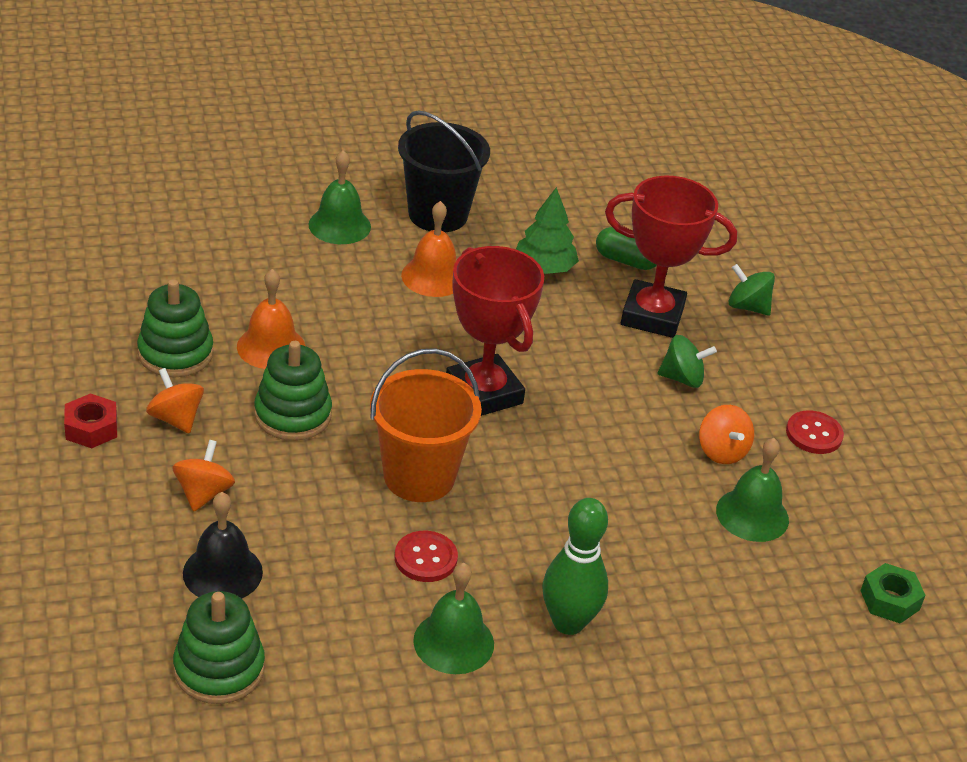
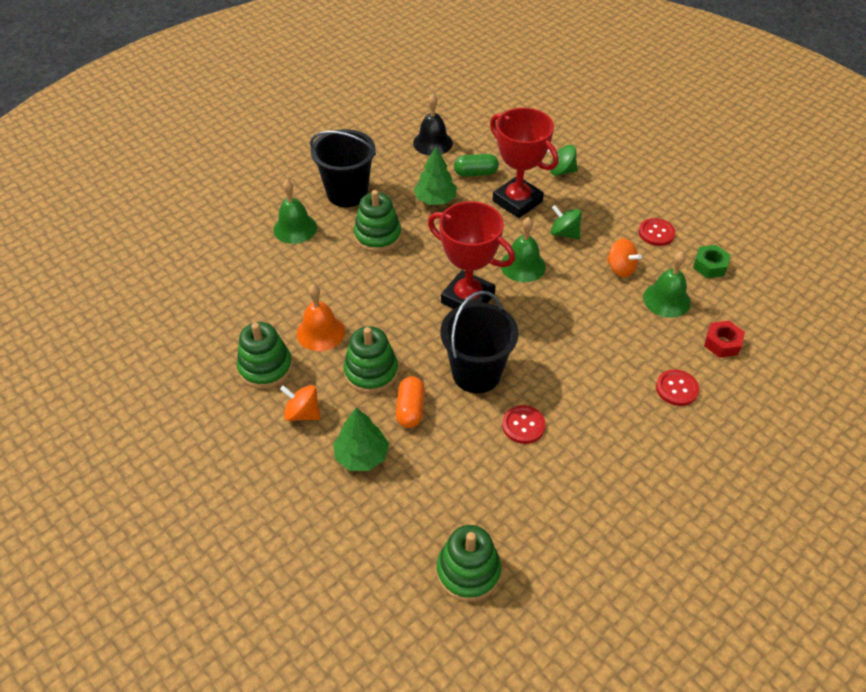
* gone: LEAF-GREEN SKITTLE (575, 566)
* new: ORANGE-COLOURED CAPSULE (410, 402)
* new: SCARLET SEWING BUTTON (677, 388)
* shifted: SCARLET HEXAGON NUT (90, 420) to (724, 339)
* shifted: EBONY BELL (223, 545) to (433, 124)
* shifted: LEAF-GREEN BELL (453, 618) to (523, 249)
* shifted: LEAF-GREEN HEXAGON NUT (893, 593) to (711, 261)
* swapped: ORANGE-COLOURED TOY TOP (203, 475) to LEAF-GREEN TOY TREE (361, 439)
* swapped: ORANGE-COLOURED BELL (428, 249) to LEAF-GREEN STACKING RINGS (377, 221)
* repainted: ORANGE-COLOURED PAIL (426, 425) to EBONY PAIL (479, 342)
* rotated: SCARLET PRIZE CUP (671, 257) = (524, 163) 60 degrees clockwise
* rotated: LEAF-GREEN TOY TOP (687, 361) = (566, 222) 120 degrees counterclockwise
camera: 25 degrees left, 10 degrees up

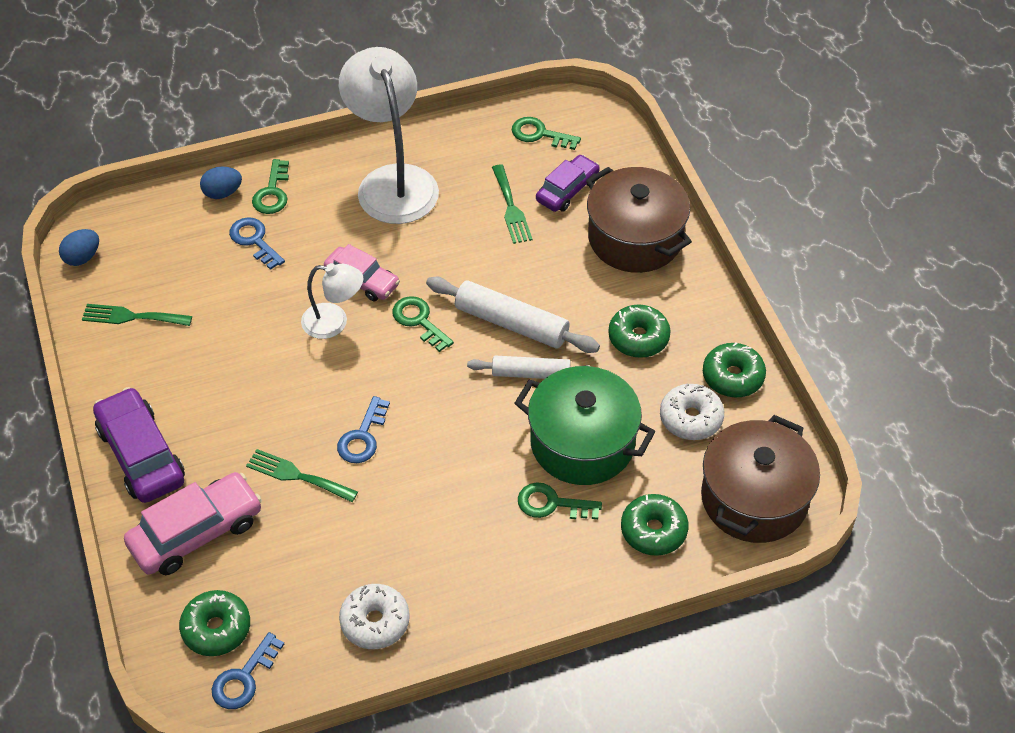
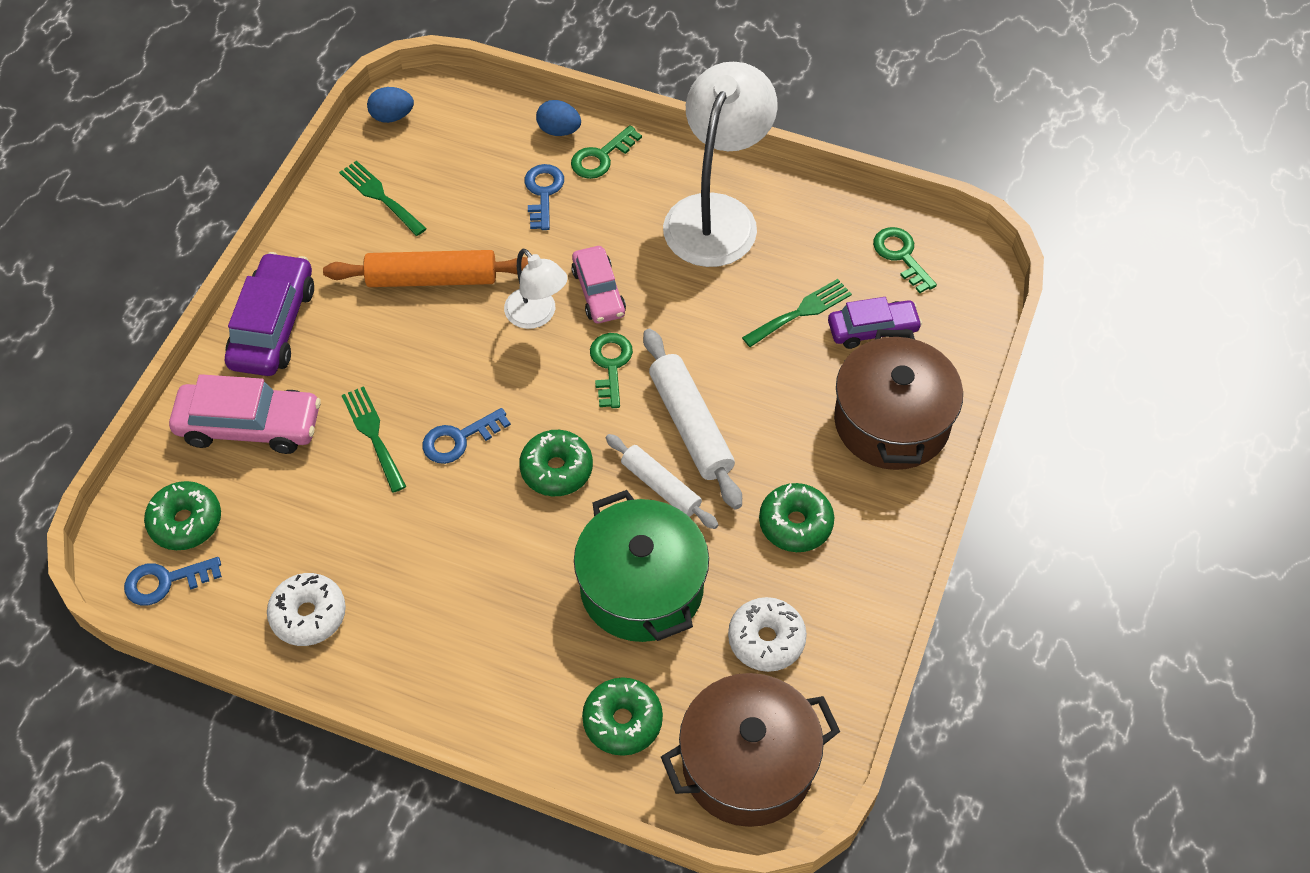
* gone: LEAF-GREEN LATCHKEY (560, 500)
* new: ORANGE-COLOURED ROLLING PIN (425, 268)
* shifted: LEAF-GREEN DONUT (734, 369) to (556, 463)
* rotated: LEAF-GREEN DINNER FORK (512, 204) = (797, 313) 150 degrees counterclockwise
camera: 40 degrees right, 5 degrees up

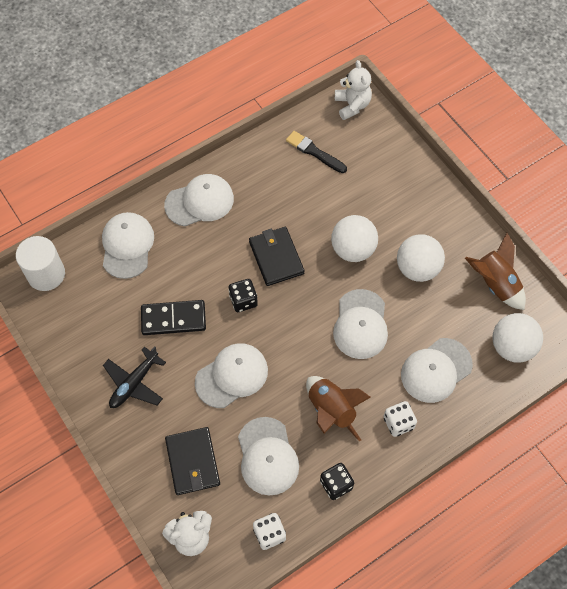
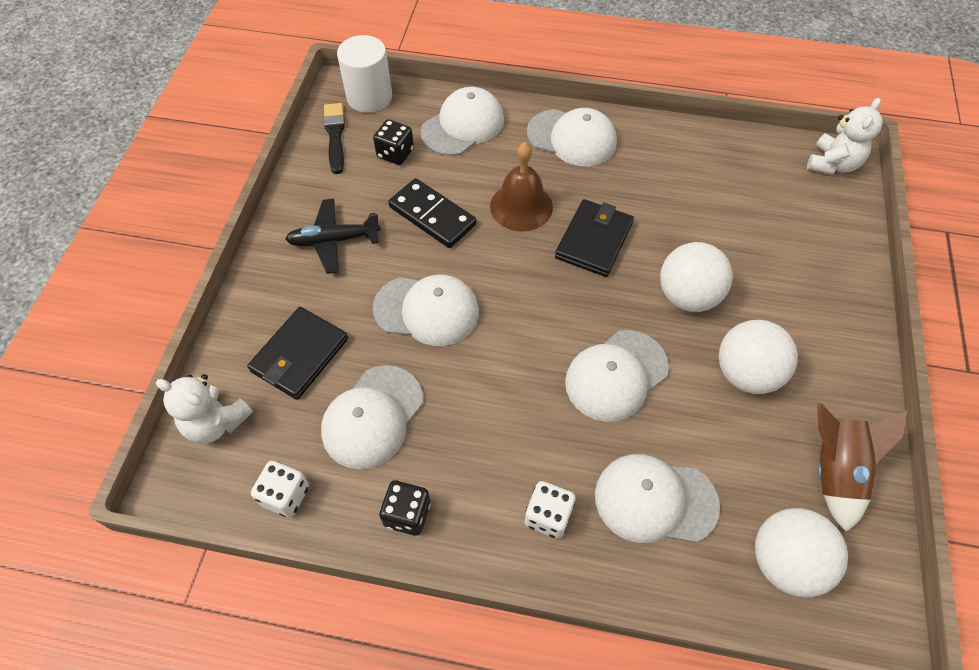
* gone: RUSSET TOY ROCKET (338, 409)
* new: RUSSET BELL (521, 187)
* shifted: EBONY DICE (243, 295) to (393, 142)
* shifted: EBONY PAINTBRUSH (316, 152) to (334, 138)
camera: 45 degrees right, 5 degrees down

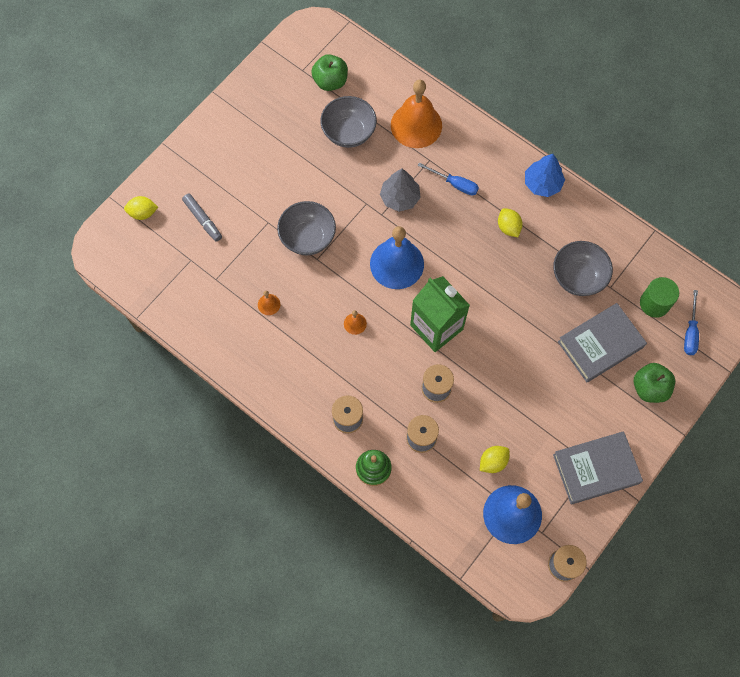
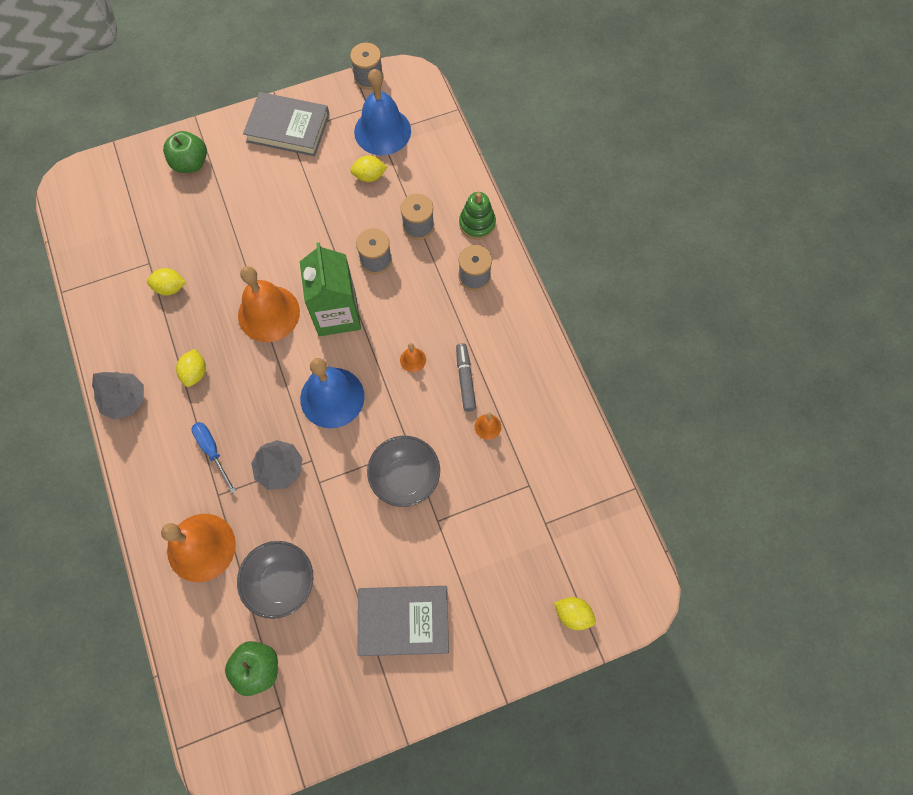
* gone: LEAF-GREEN CYLINDER (659, 297)
* gone: COBALT FLAT SCREWDRIVER (691, 322)
* new: ORANGE-COLOURED BELL (269, 304)
* shifted: GRAY MARKER (202, 217) to (466, 377)
* shifted: GRAY HARDBACK (602, 342) to (403, 621)
* swapped: GRAY SERVING BOWL (583, 268) to GOLDEN LEMON (166, 282)
* repainted: COBALT TOY TREE (545, 175) to GRAY TOY TREE (118, 396)
camera: 150 degrees left, 0 degrees up

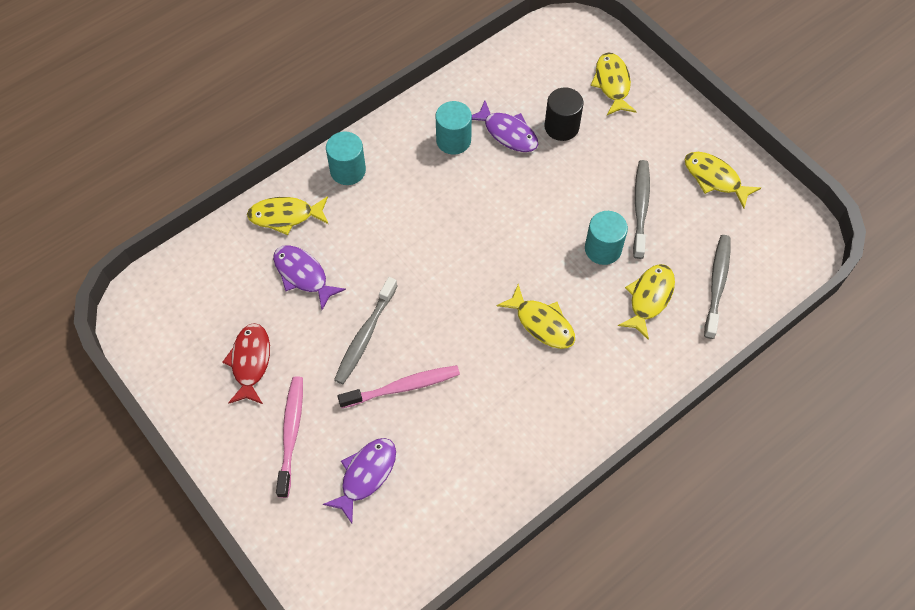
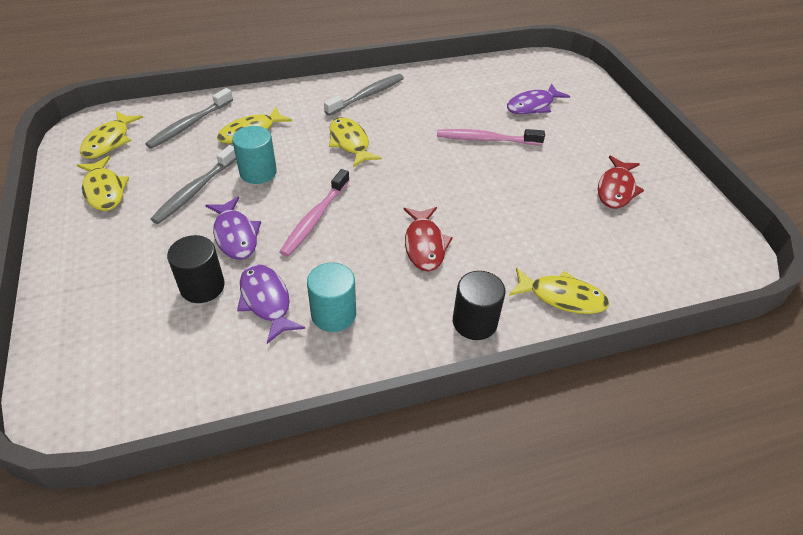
* new: SCARLET FISH FIGURE (428, 239)
* shifted: PURPLE FISH FIGURE (309, 277) to (233, 228)
* shifted: PINK TOOTH BRUSH (289, 437) to (315, 213)
* shifted: GRAY TOOTH BRUSH (365, 330) to (364, 95)
* shifted: GOLDEN FISH FIGURE (614, 84) to (111, 135)
* repainted: TEAL CYLINDER (346, 158) to EBONY CYLINDER (479, 305)
camera: 160 degrees left, 15 degrees down

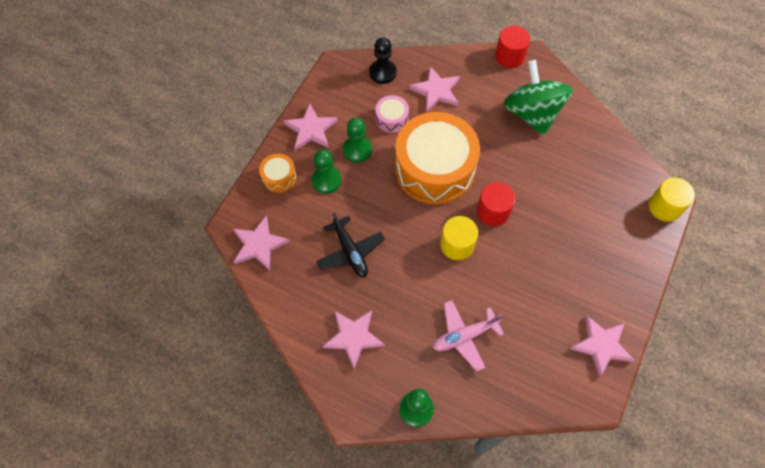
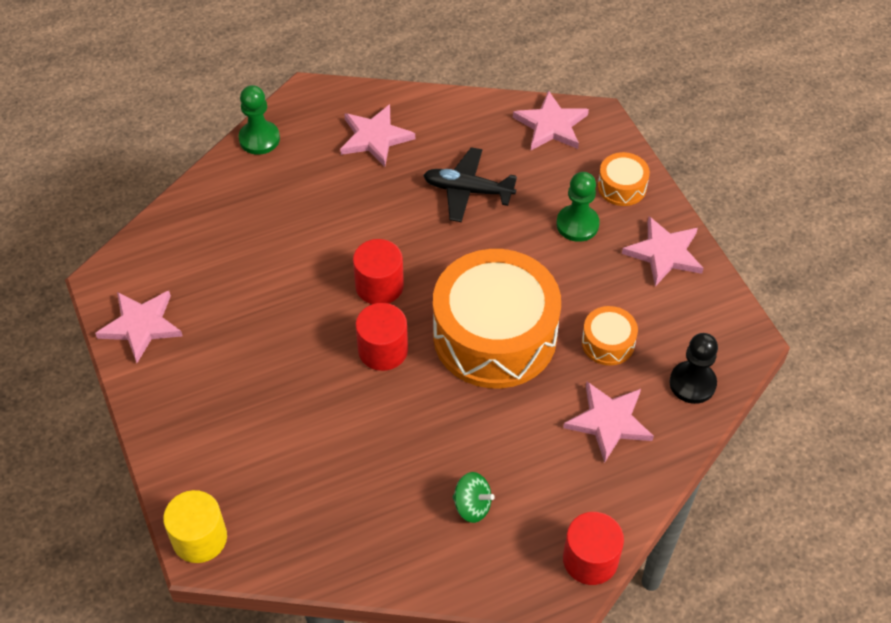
* gone: LEAF-GREEN CHESS PAWN (357, 140)
* gone: PINK TOY PLANE (468, 335)
* repainted: PINK SNARE DRUM (392, 114) to ORANGE-COLOURED SNARE DRUM (610, 335)
* repainted: GOLDEN CYLINDER (459, 238) to SCARLET CYLINDER (378, 271)
* scaled: LEAF-GREEN TOY TOP (538, 97) = (473, 497) x0.43
camera: 130 degrees right, 10 degrees down

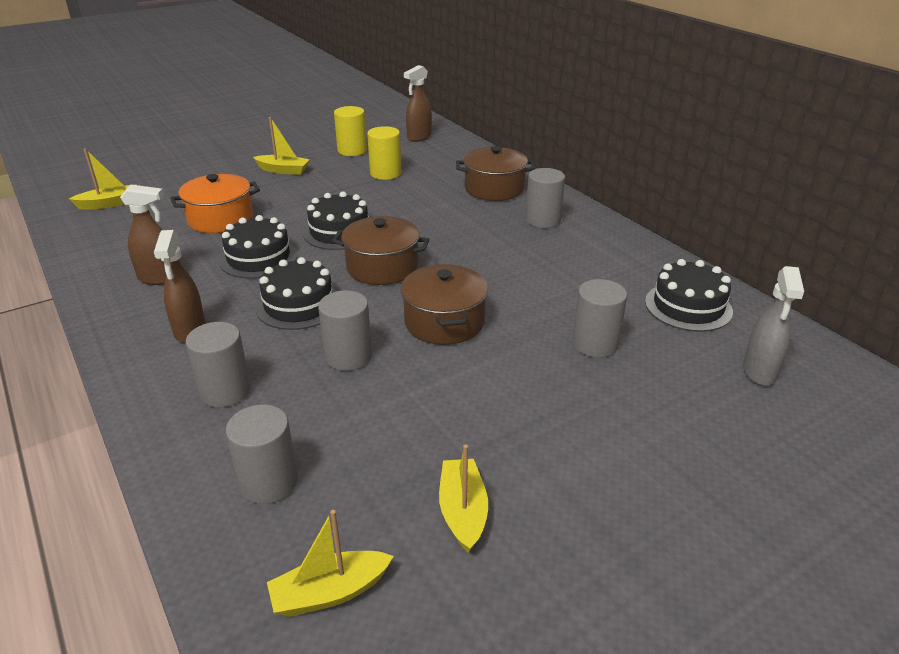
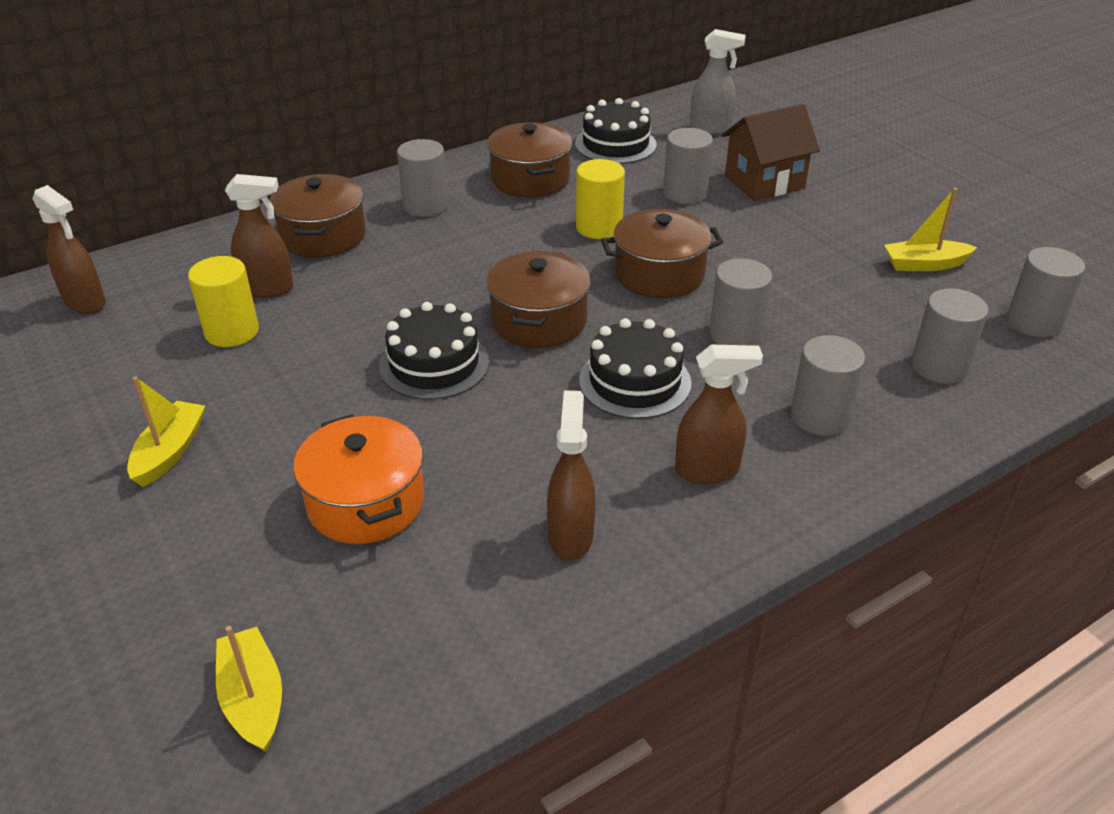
* gone: EBONY LAYER CAKE (258, 247)
* new: RUSSET SPRAY CLEANER (259, 236)
* new: RUSSET STOCKPOT (529, 159)
* new: RUSSET COTTAGE (771, 152)
* shifted: GOLDEN CYLINDER (350, 131) to (600, 199)
* swapped: GOLDEN SAILBOAT (330, 563) to GRAY CYLINDER (1046, 292)
camera: 90 degrees left, 5 degrees up

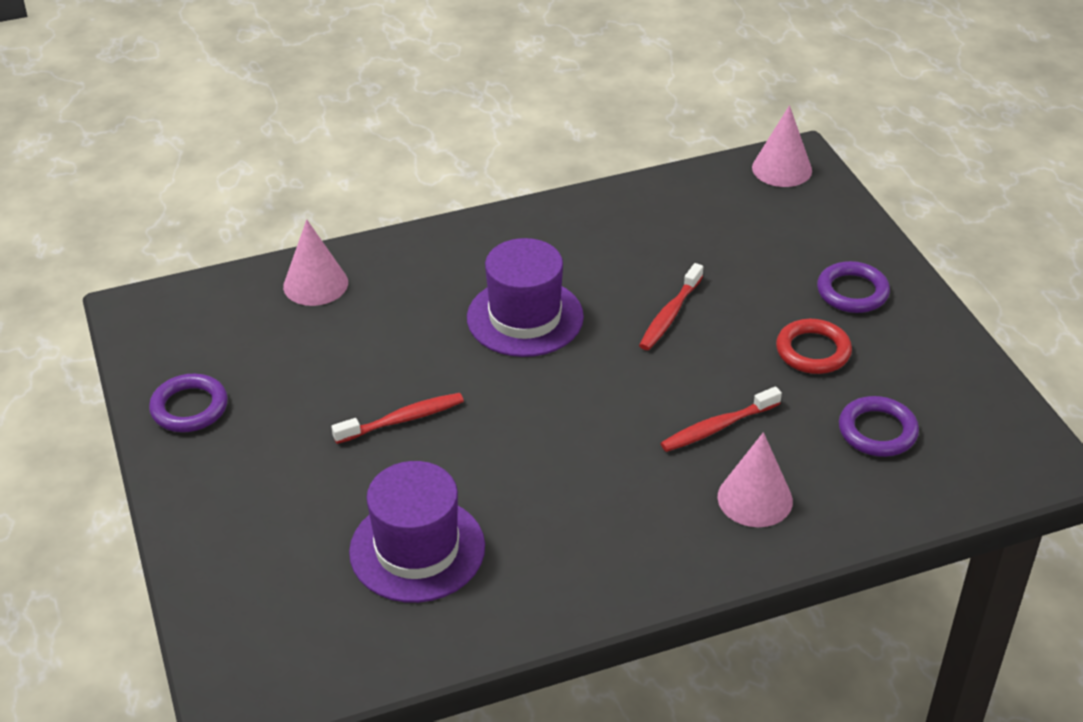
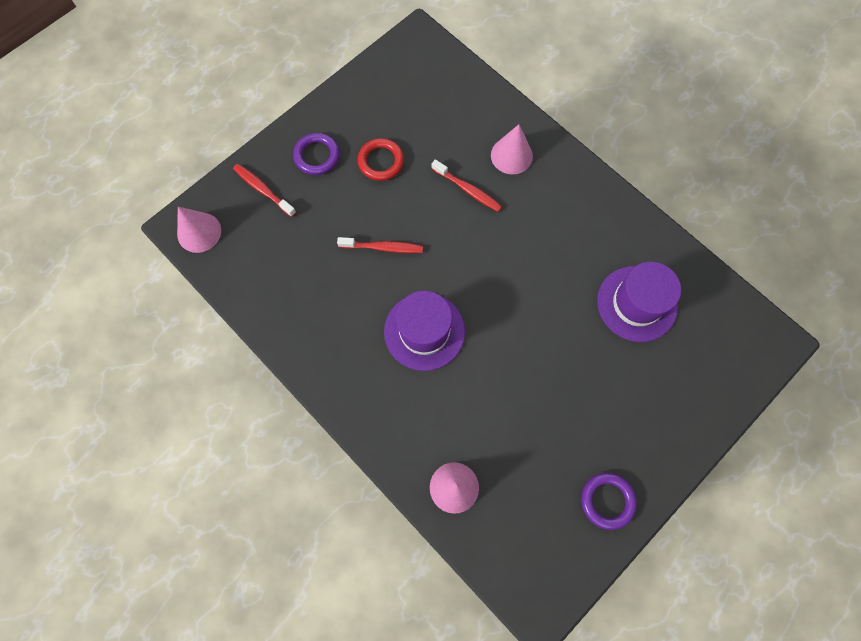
* gone: PURPLE HOOP (879, 426)
* shifted: SCARLET TOOTH BRUSH (397, 418) to (264, 190)
camera: 115 degrees left, 30 degrees up

